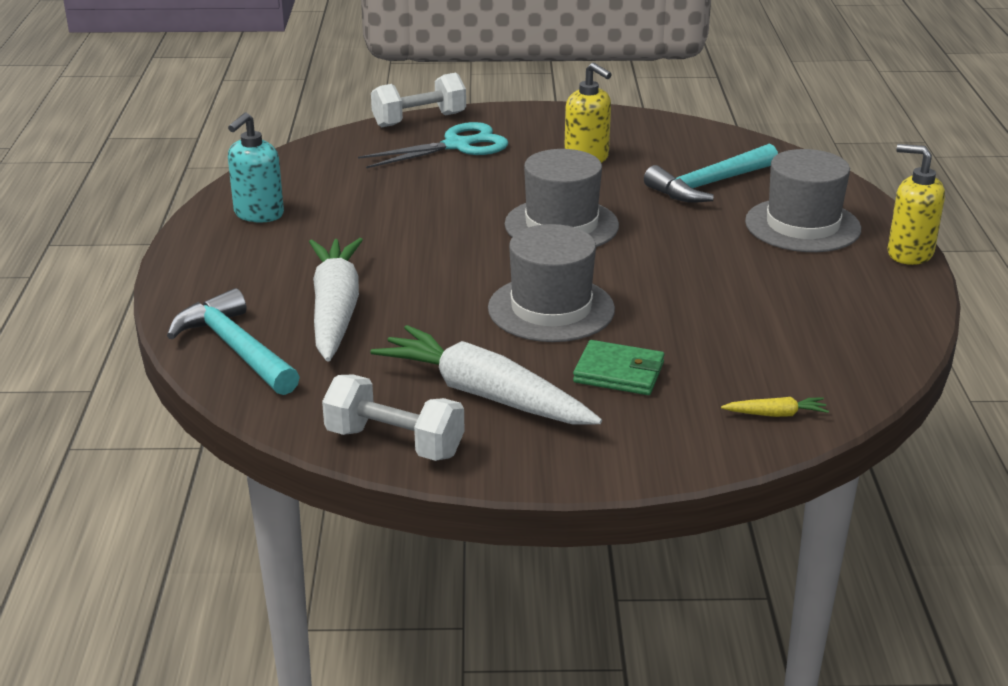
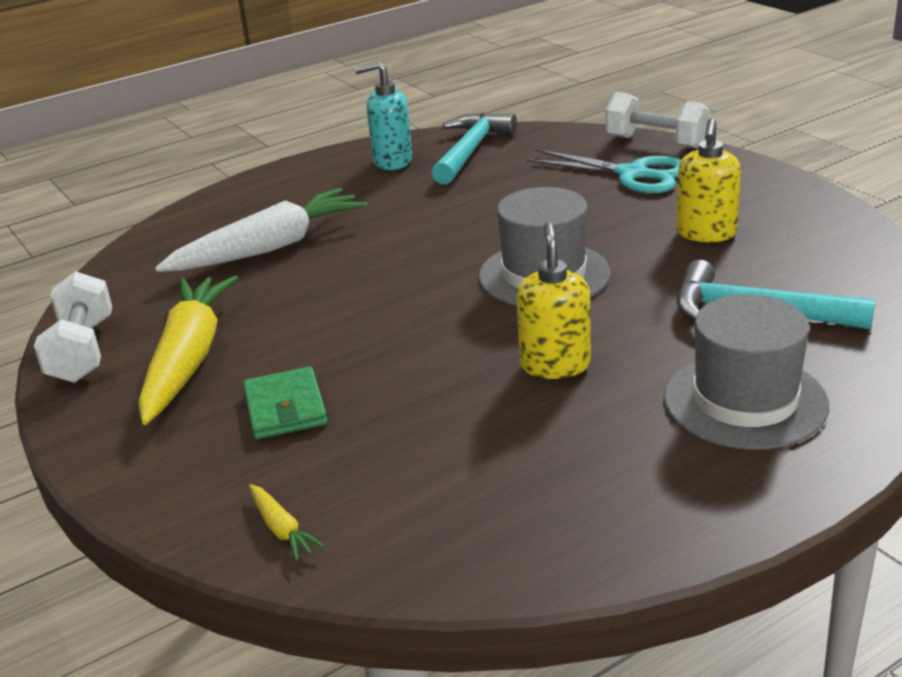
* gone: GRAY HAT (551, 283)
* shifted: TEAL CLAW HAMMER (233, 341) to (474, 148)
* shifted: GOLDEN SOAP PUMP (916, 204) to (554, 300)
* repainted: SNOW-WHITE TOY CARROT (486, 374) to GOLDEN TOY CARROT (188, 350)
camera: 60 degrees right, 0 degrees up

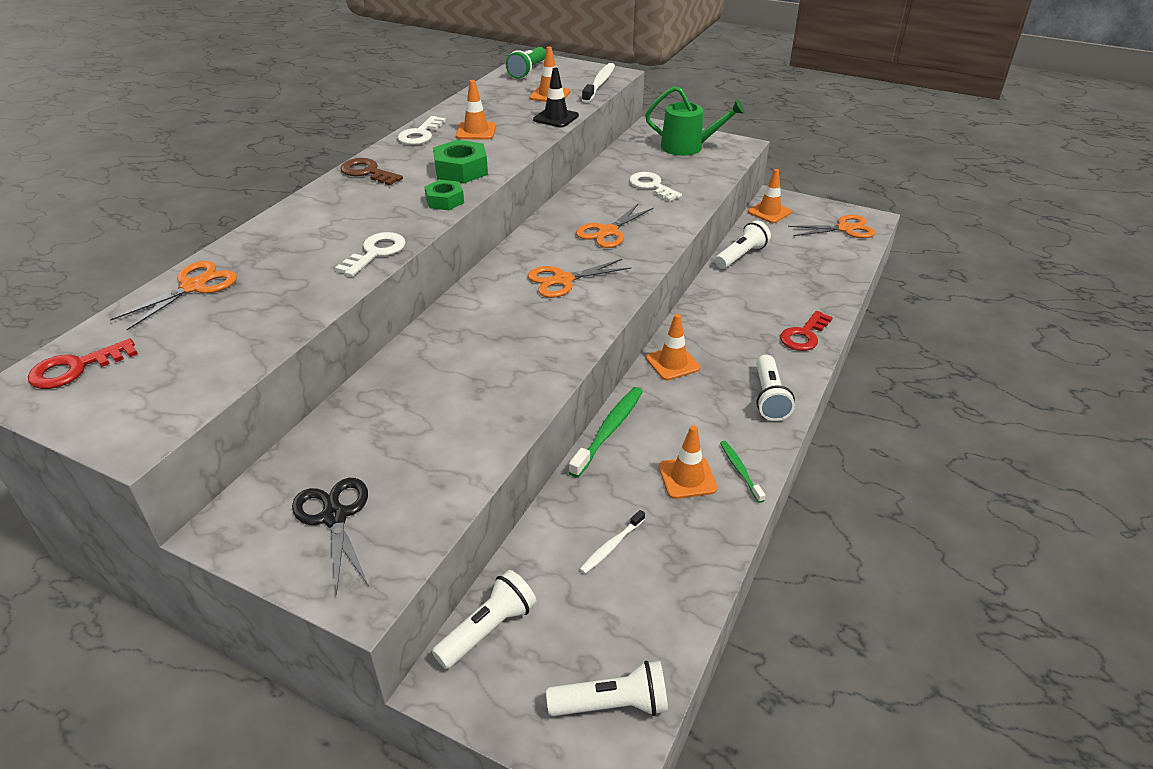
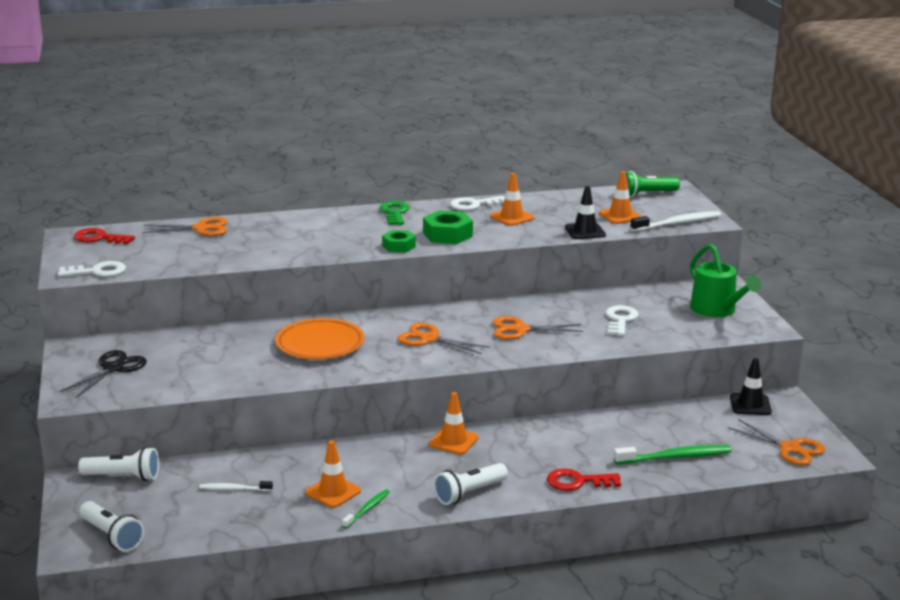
* gone: SNOW-WHITE FLASHLIGHT (743, 244)
* new: ORANGE-COLOURED PLATE (319, 338)
* shifted: SNOW-WHITE LATCHKEY (370, 254) to (92, 269)
* shifted: LEAF-GREEN TOOTH BRUSH (605, 432) to (672, 454)
* repainted: RUSSET LATCHKEY (371, 172) to LEAF-GREEN LATCHKEY (395, 213)
* repainted: ORANGE-COLOURED TRAFFIC CONE (769, 196) to EBONY TRAFFIC CONE (751, 386)
camera: 50 degrees right, 15 degrees down

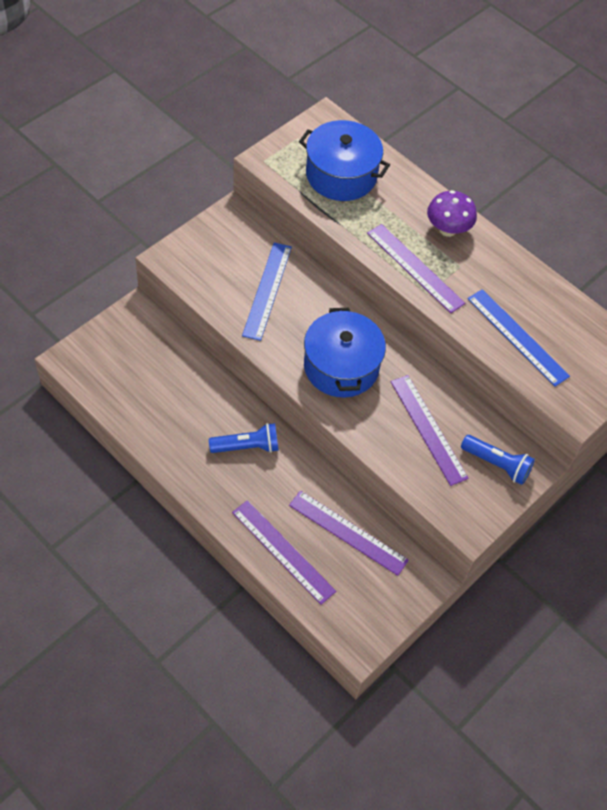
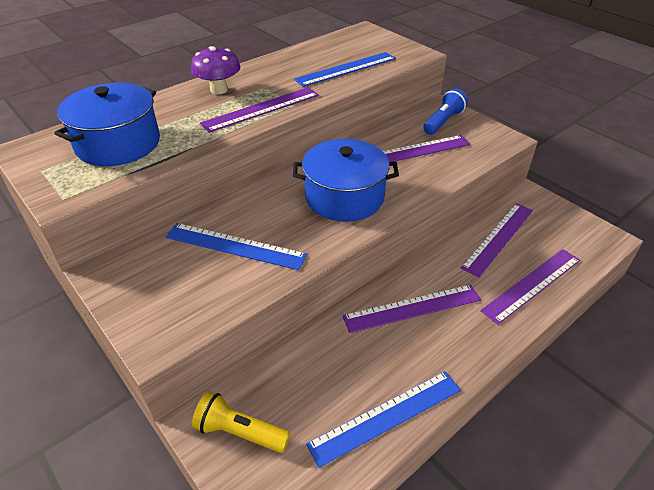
* new: GOLDEN FLASHLIGHT (241, 422)
* new: COBALT MEASURING STICK (383, 419)
* swapped: COBALT FLASHLIGHT (244, 438) to PURPLE MEASURING STICK (411, 308)
camera: 80 degrees left, 15 degrees down

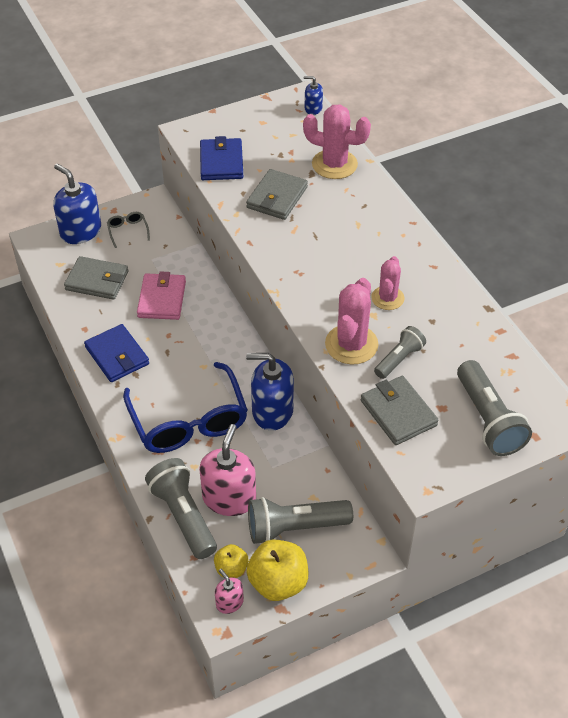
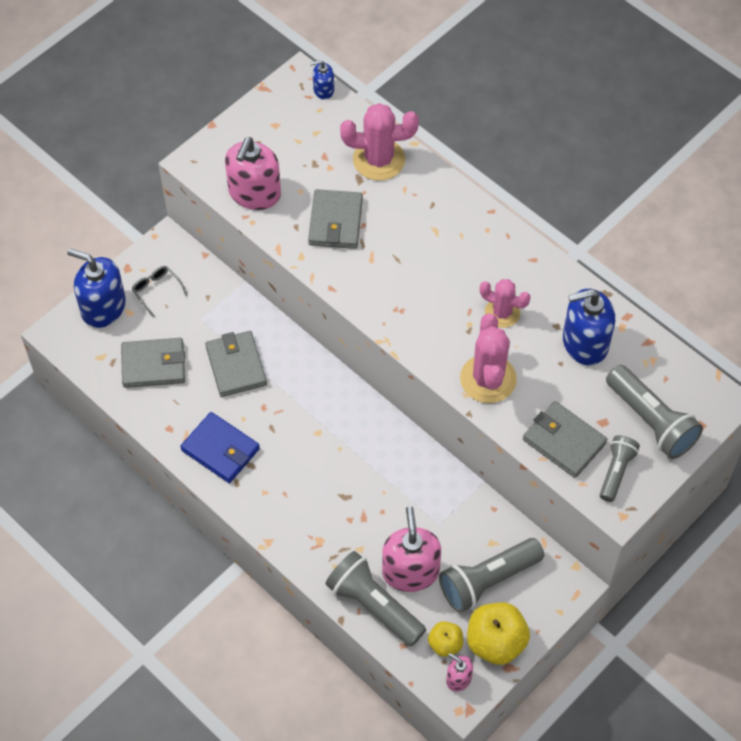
* gone: COBALT EYEGLASSES (185, 407)
* shifted: COBALT SOAP PUMP (270, 392) to (589, 327)
* shifted: GRAY FLASHLIGHT (400, 352) to (620, 468)
* swapped: COBALT BILLFOLD (221, 158) to PINK SOAP PUMP (253, 173)
* repainted: PINK BILLFOLD (161, 295) to GRAY BILLFOLD (236, 364)
* rotated: PINK SAGUARO CACTUS (388, 283) = (505, 303) 60 degrees counterclockwise
camera: 20 degrees left, 10 degrees up

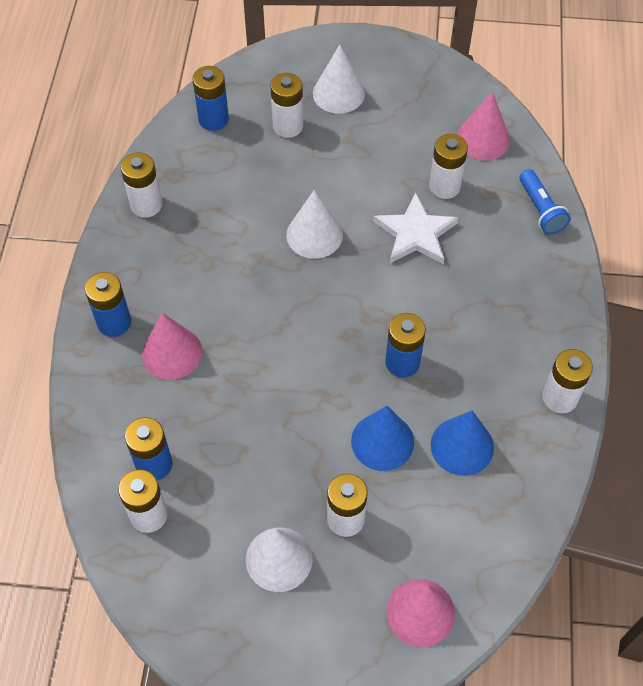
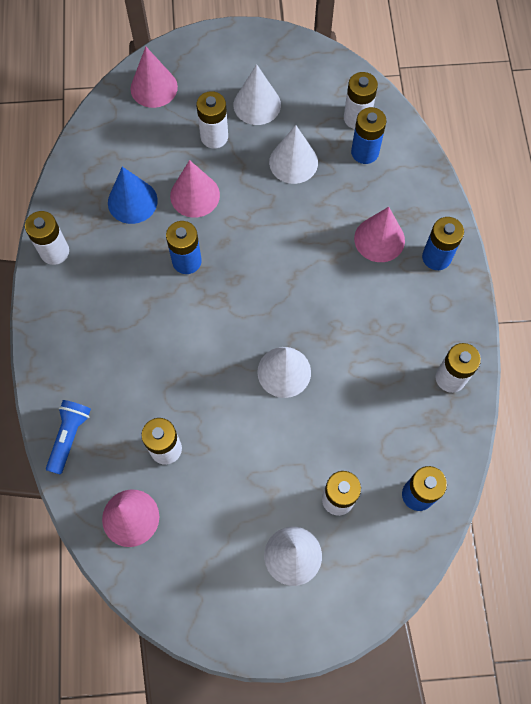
* gone: SNOW-WHITE STAR SHAPE (416, 228)
* new: SNOW-WHITE CONE (293, 154)
* repainted: COBALT CONE (382, 438) to PINK CONE (195, 189)
* rotated: COBALT FLASHLIGHT (545, 202) = (68, 437) 45 degrees clockwise
camera: 170 degrees right, 10 degrees up

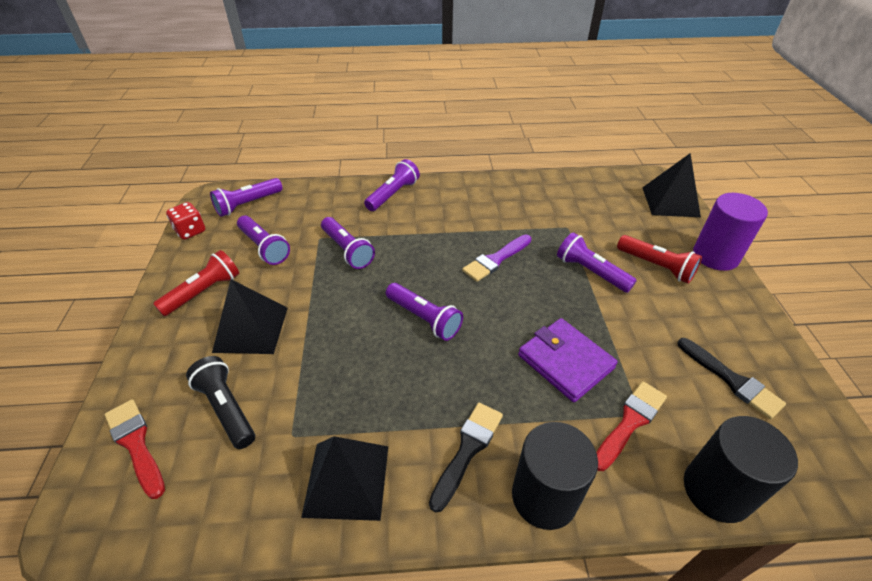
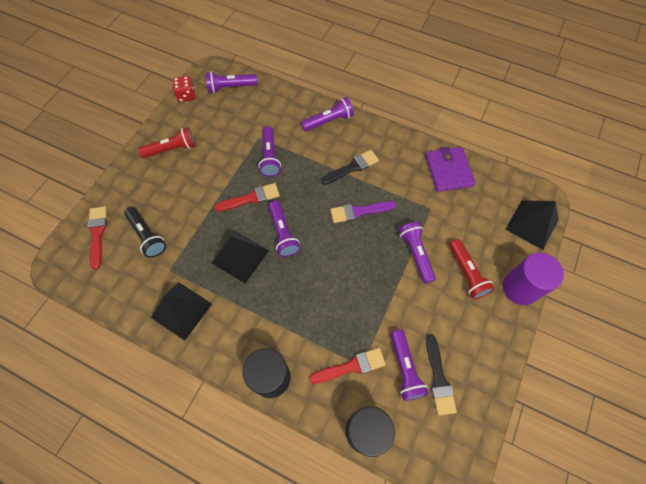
* new: SCARLET PAINTBRUSH (247, 197)
* shifted: EBONY PYRAMID (250, 316) to (240, 257)
* shifted: PURPLE FLASHLIGHT (263, 240) to (410, 365)
* shifted: EBONY PAINTBRUSH (466, 458) to (350, 167)
* shifted: PURPLE BILLFOLD (568, 360) to (450, 169)
* rotated: EBONY FLASHLIGHT (220, 402) = (145, 232) 150 degrees clockwise
camera: 30 degrees right, 20 degrees up

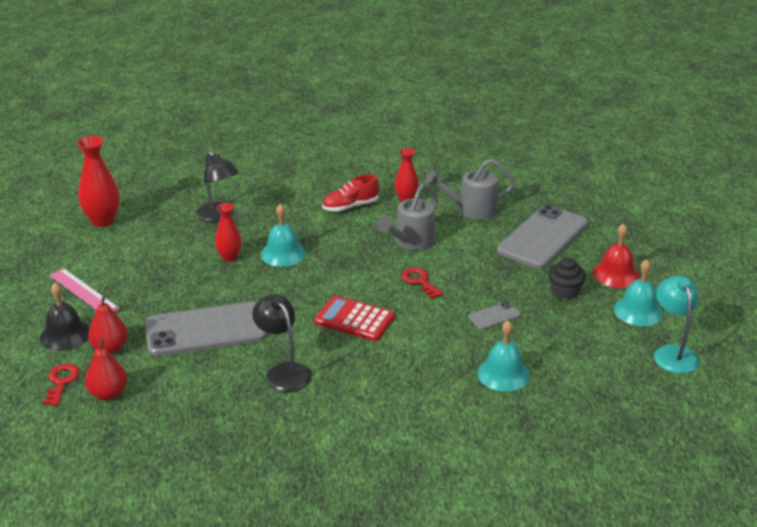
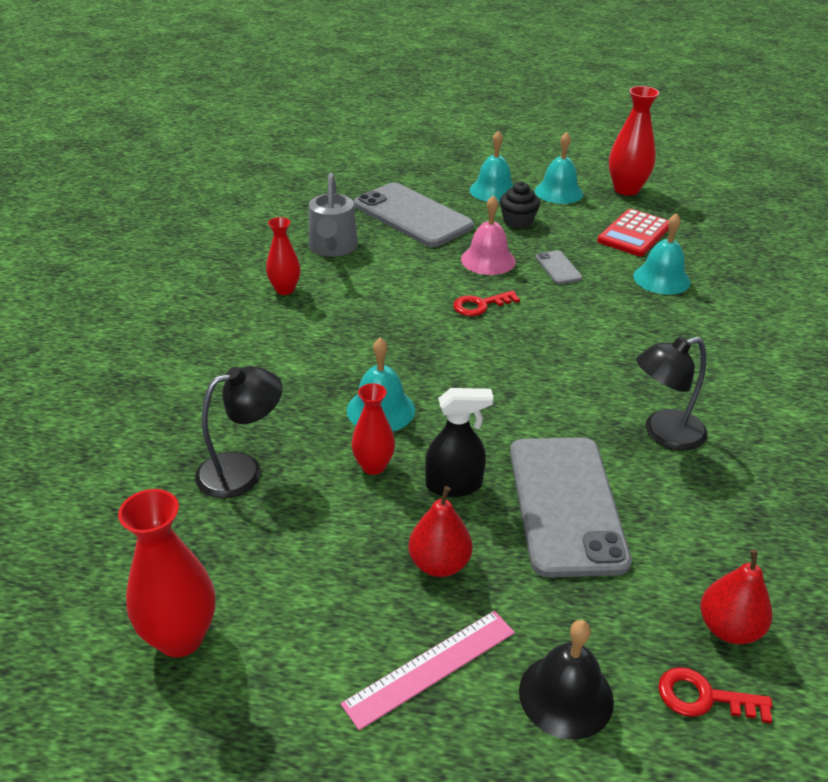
* gone: SCARLET LACE-UP SHOE (350, 193)
* gone: GRAY WATERING POT (407, 217)
* new: EBONY SPRAY CLEANER (459, 442)
* new: PINK BELL (488, 235)
* shifted: SCARLET TOY PEAR (108, 325) to (440, 531)
* shifted: SCARLET POCKET CALCULATOR (354, 318) to (633, 232)
* swapped: TEAL LAMP (676, 325) to SCARLET VASE (634, 141)
* repainted: SCARLET BELL (616, 255) to TEAL BELL (492, 166)
camera: 80 degrees left, 5 degrees up

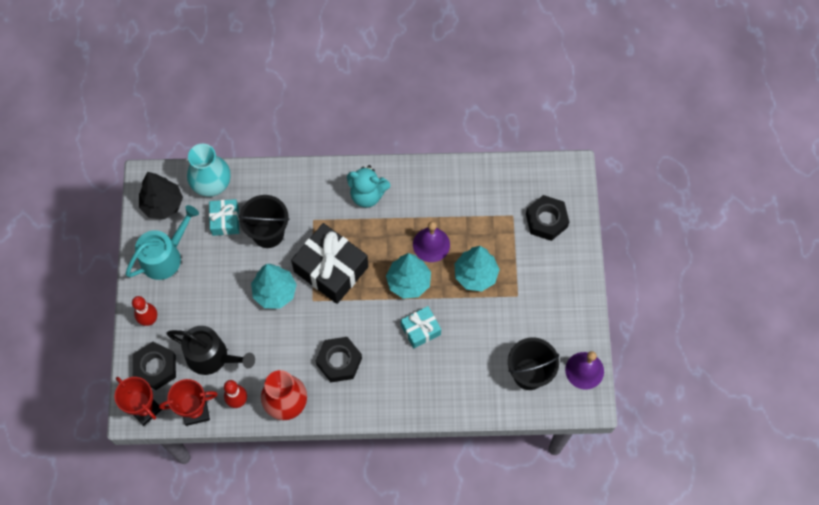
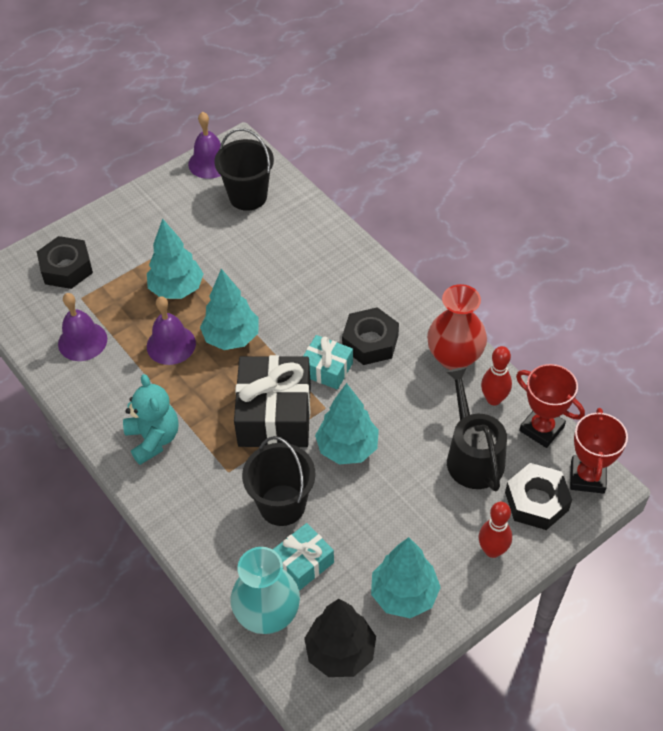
* new: PURPLE BELL (82, 327)
* shifted: TEAL PRESENT (421, 327) to (328, 362)
* swapped: TEAL WATERING POT (162, 242) to TEAL TOY TREE (406, 577)
camera: 125 degrees left, 15 degrees down

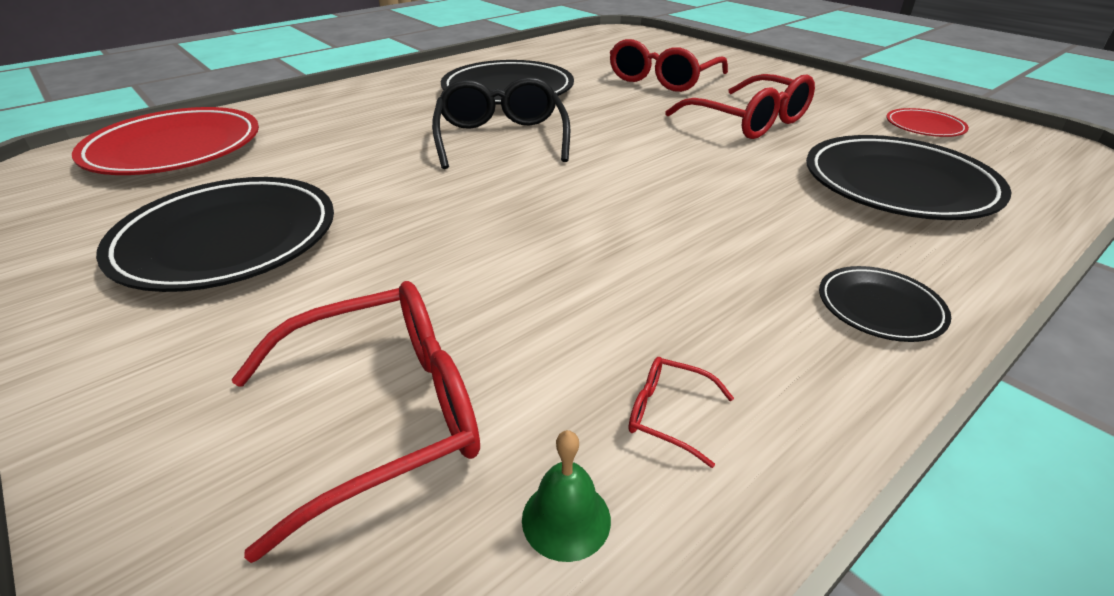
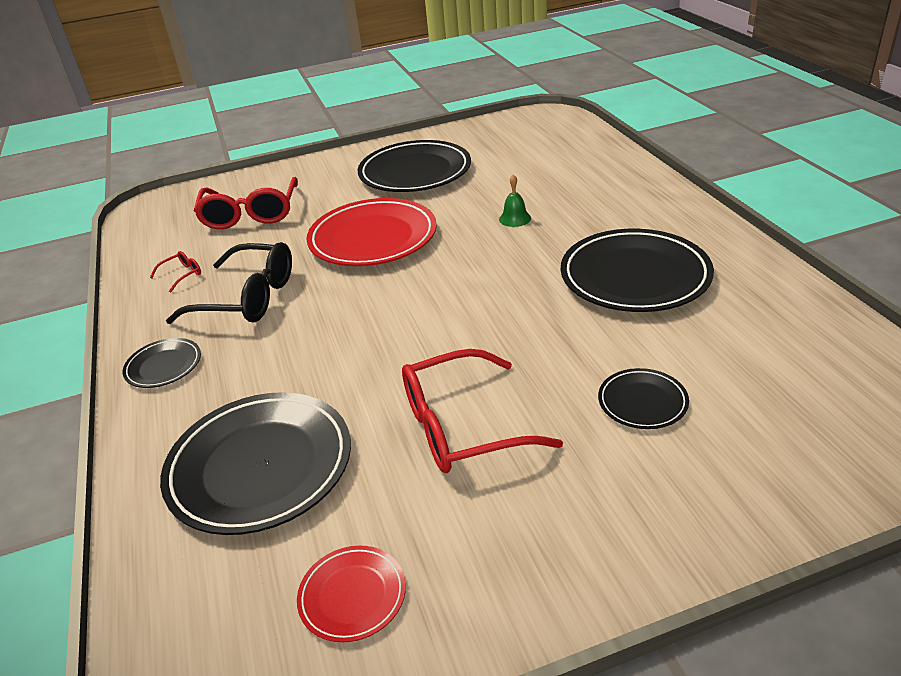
* shifted: SCARLET PLATE (165, 141) to (371, 232)
* shifted: EBONY EYEGLASSES (501, 123) to (229, 283)
* shifted: LEAF-GREEN BELL (566, 496) to (515, 200)
* swapped: SCARLET EYEGLASSES (669, 65) to EBONY PLATE (643, 398)
camera: 115 degrees right, 0 degrees up

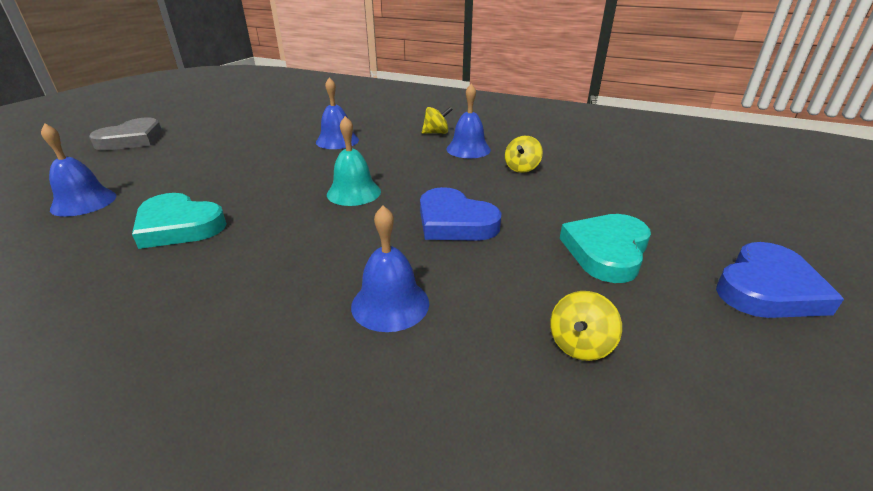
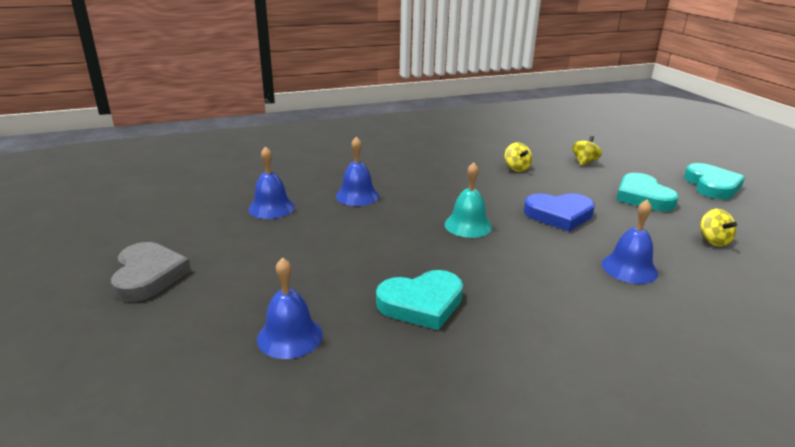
* shifted: GOLDEN TOY TOP (437, 120) to (587, 151)
* shifted: COBALT BELL (468, 121) to (272, 182)
* repainted: COBALT LOVE HEART (780, 280) to TEAL LOVE HEART (714, 181)
camera: 45 degrees left, 5 degrees down

